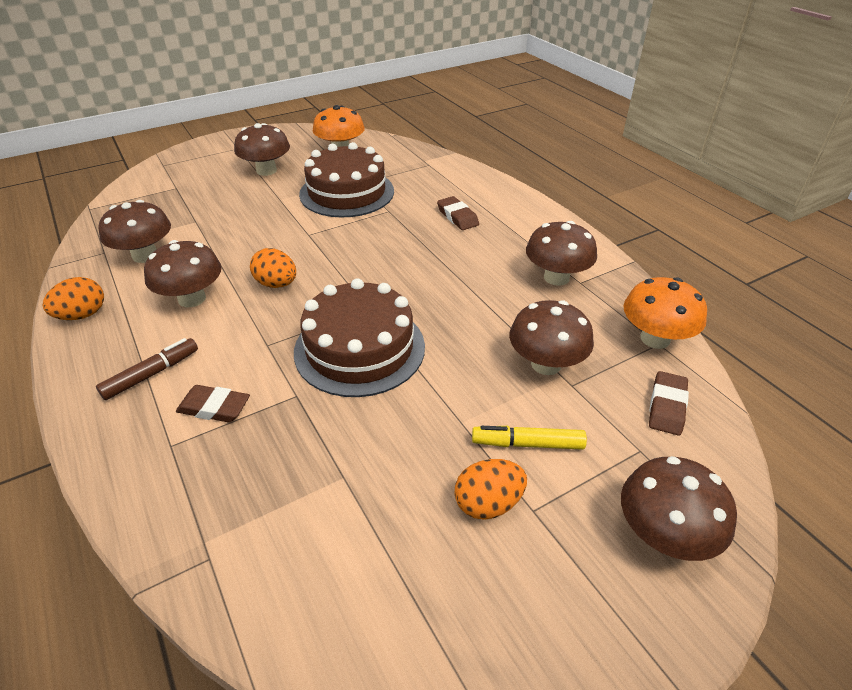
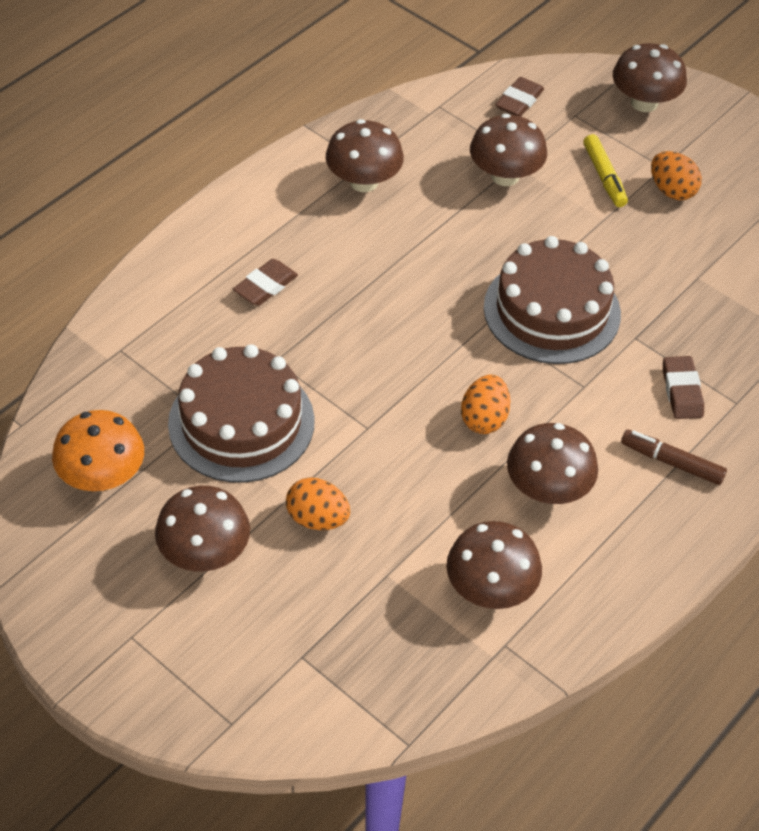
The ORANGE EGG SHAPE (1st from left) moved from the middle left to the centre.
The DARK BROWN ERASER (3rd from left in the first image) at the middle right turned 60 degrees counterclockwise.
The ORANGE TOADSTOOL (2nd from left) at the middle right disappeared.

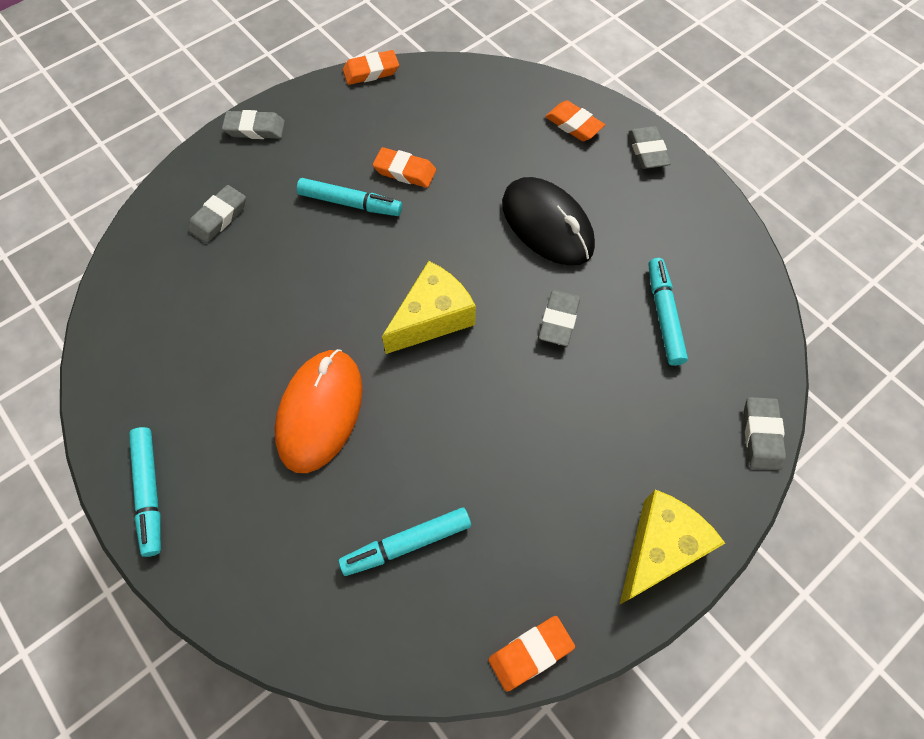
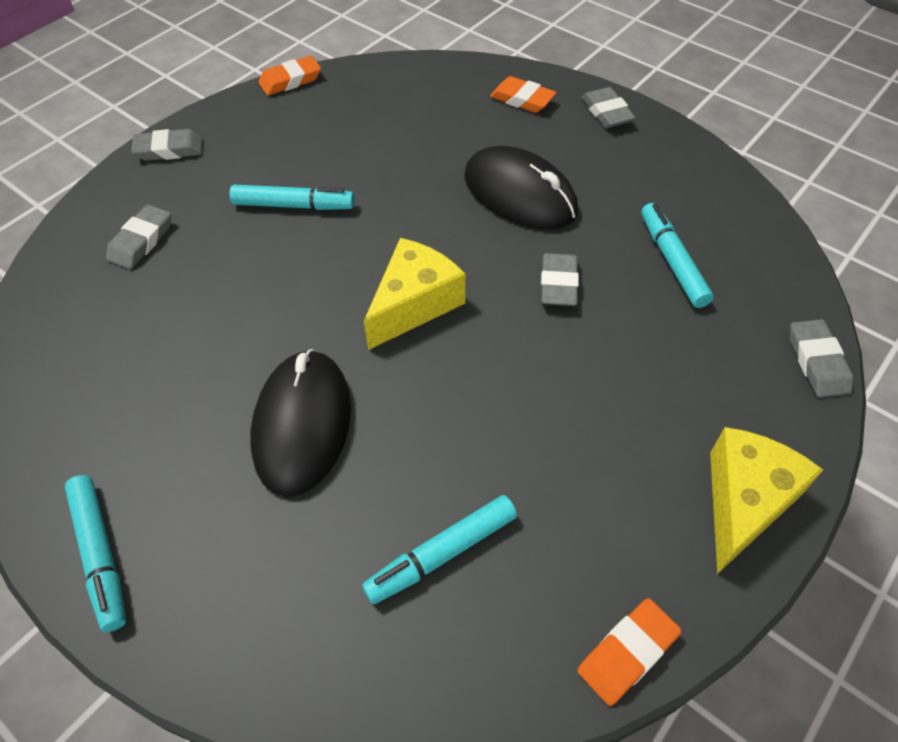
The ORANGE PC MOUSE at the centre became the BLACK PC MOUSE (1st from left) at the centre.
The ORANGE ERASER (2nd from left) at the top centre disappeared.

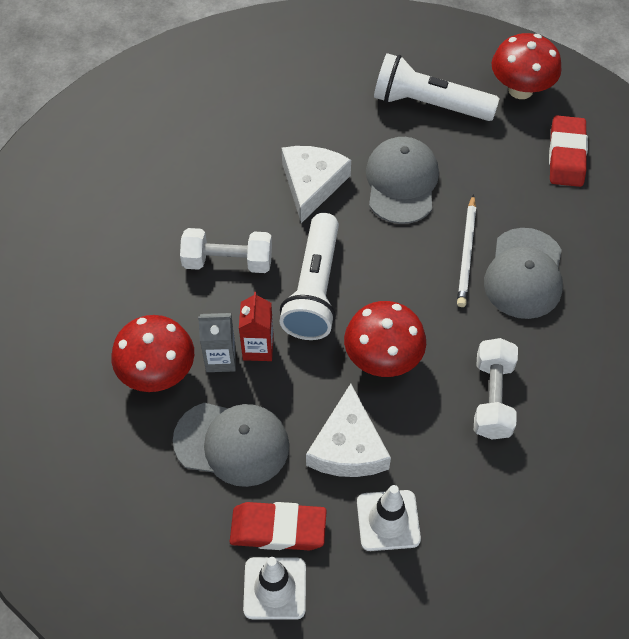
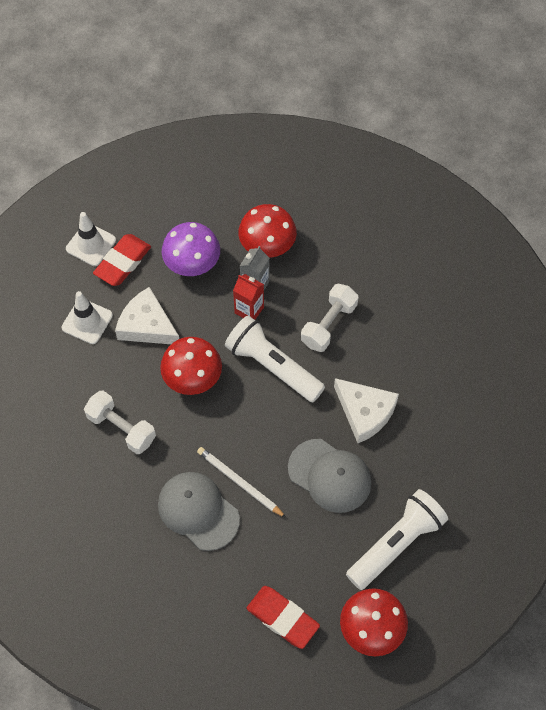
The GREY BASEBALL CAP (1st from left) at the bottom centre was replaced by the VIOLET TOADSTOOL at the centre.

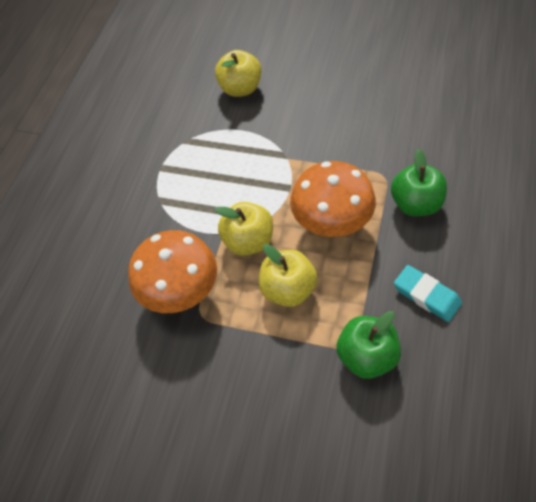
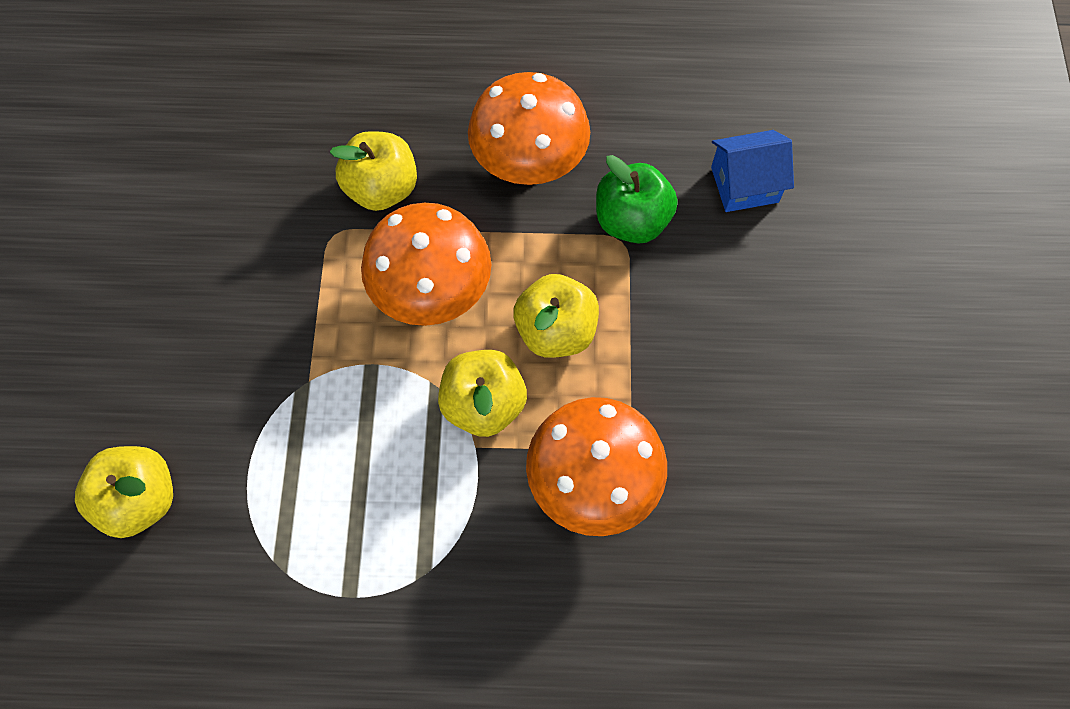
The EMERALD APPLE (2nd from left) at the middle right became the YELLOW APPLE (2nd from left) at the top centre.
The TURQUOISE ERASER at the middle right was replaced by the ORANGE TOADSTOOL (2nd from left) at the top centre.
The BLUE TOY HOUSE at the top right appeared.

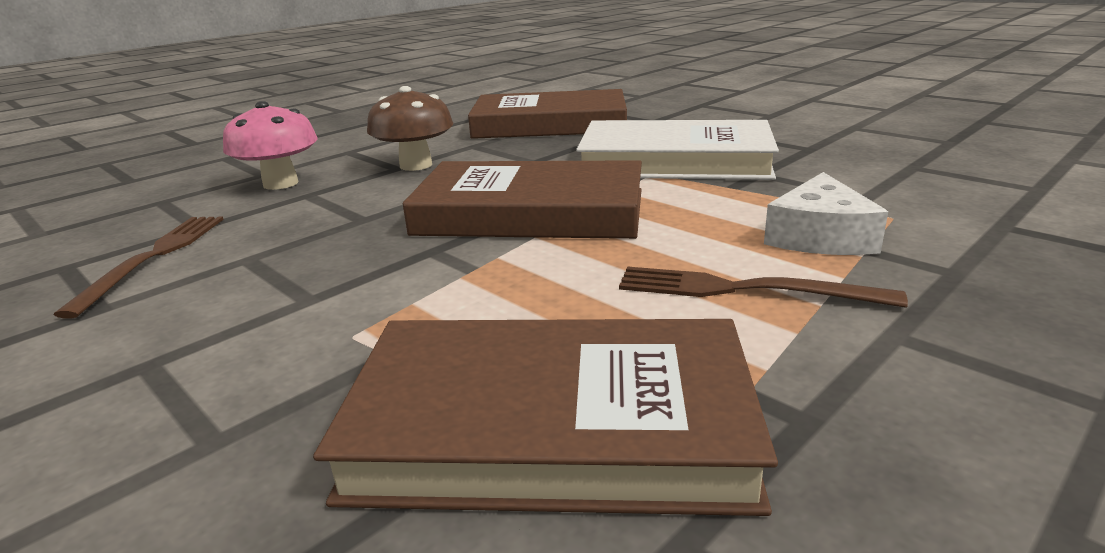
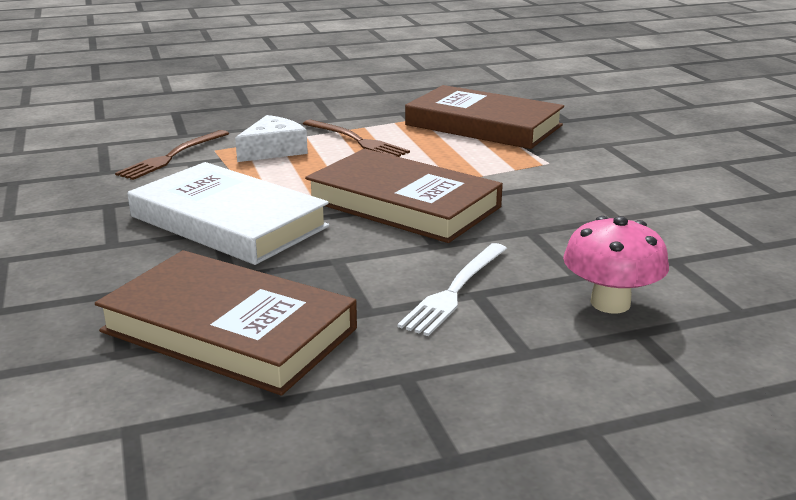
The DARK BROWN FORK (1st from left) moved from the middle left to the top left.
The DARK BROWN TOADSTOOL at the top centre was replaced by the WHITE FORK at the centre.

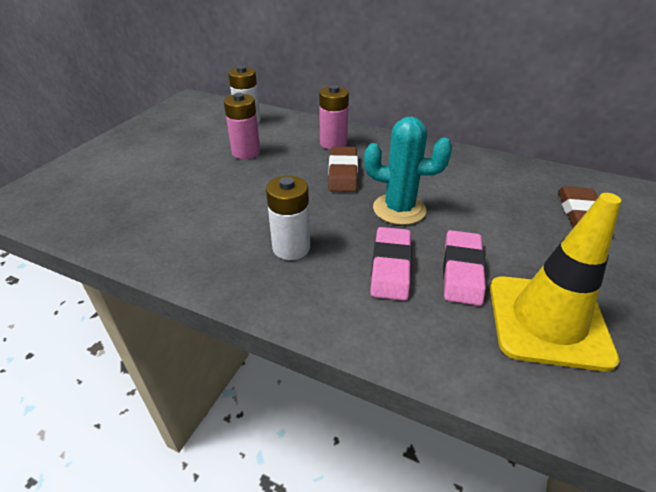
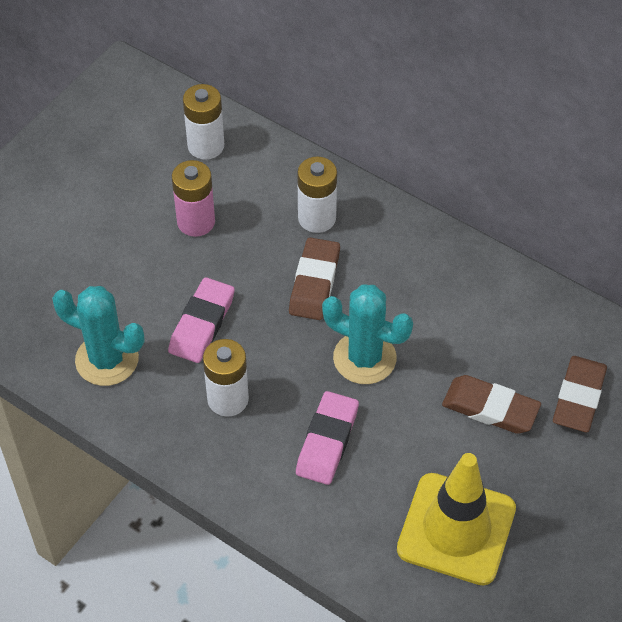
The TURQUOISE CACTUS (1st from left) at the middle left appeared.
The ROSY ERASER (2nd from left in the first image) moved from the middle right to the middle left.
The ROSY AA BATTERY (2nd from left) at the top centre became the WHITE AA BATTERY (3rd from left) at the top centre.
The DARK BROWN ERASER (2nd from left) at the middle right appeared.

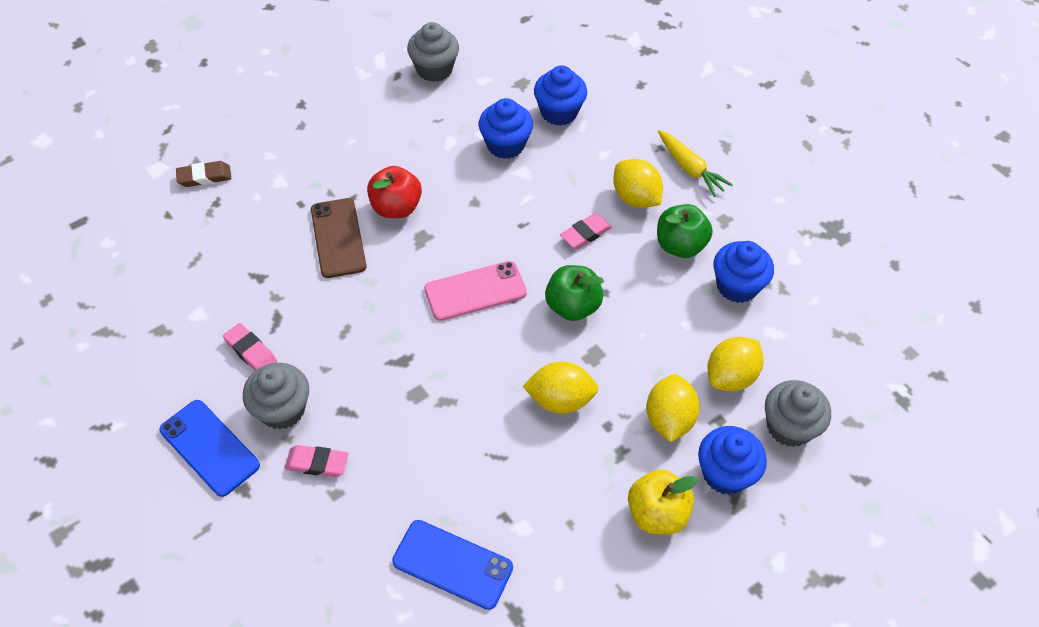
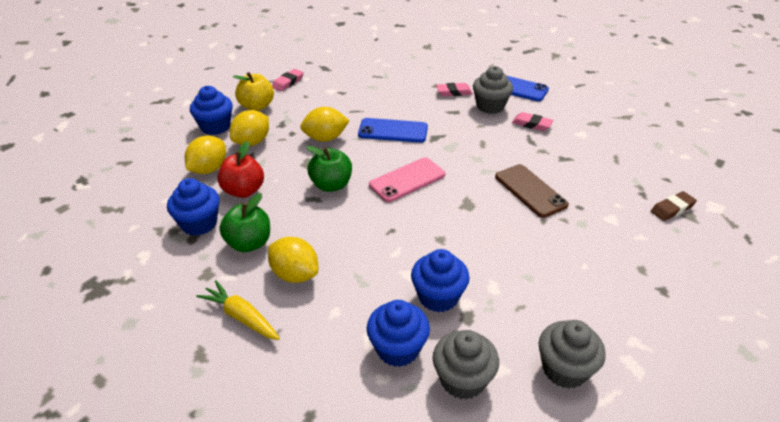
The SCARLET APPLE moved from the top centre to the middle left.
The YELLOW CITRUS FRUIT (3rd from left in the first image) at the centre turned 45 degrees clockwise.
The ROSY ERASER (3rd from left in the first image) moved from the centre to the top centre.
The BLUE PHONE (2nd from left in the first image) moved from the bottom centre to the top centre.
The GREY FAIRY CAKE (3rd from left in the first image) moved from the middle right to the bottom centre.

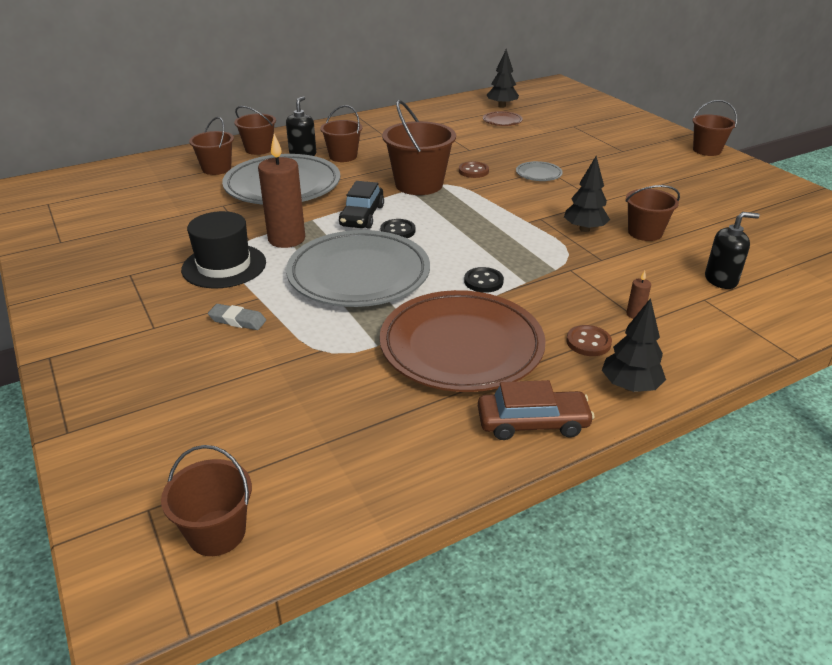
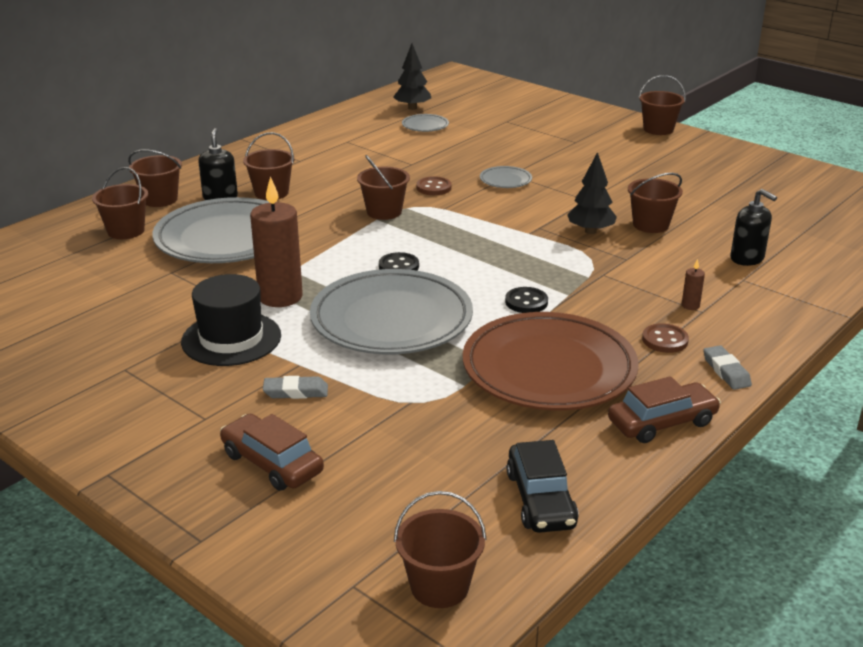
The DARK BROWN TOY CAR (1st from left) at the bottom left appeared.
The DARK BROWN PAIL (5th from left in the first image) at the top centre changed to 0.62 times the size.
The DARK BROWN FLAT DISH (2nd from left) at the top centre became the GREY FLAT DISH (3rd from left) at the top centre.
The BLACK TOY CAR moved from the top centre to the bottom centre.
The BLACK FIR TREE (3rd from left) at the middle right was replaced by the GREY ERASER (2nd from left) at the middle right.
The BLACK SOAP DISPENSER (2nd from left) at the middle right turned 75 degrees clockwise.

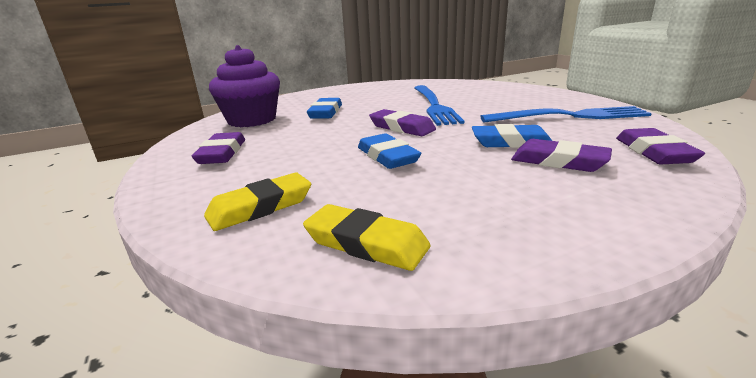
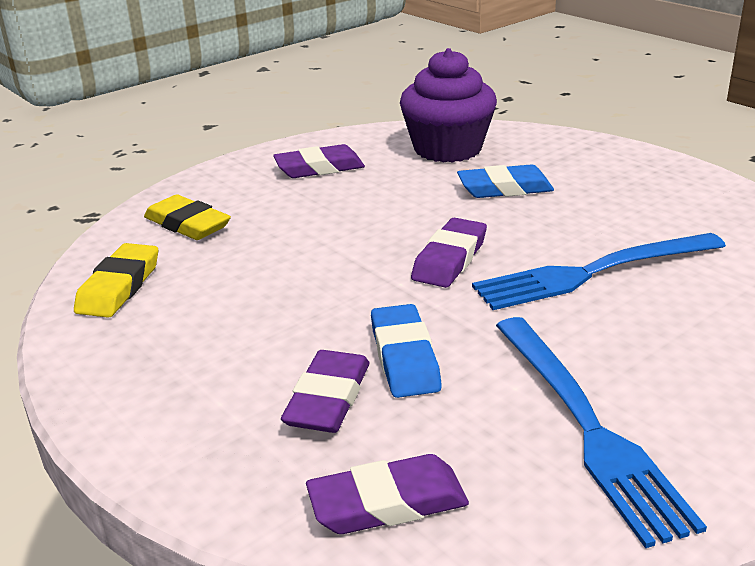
The BLUE ERASER (2nd from left) at the centre disappeared.

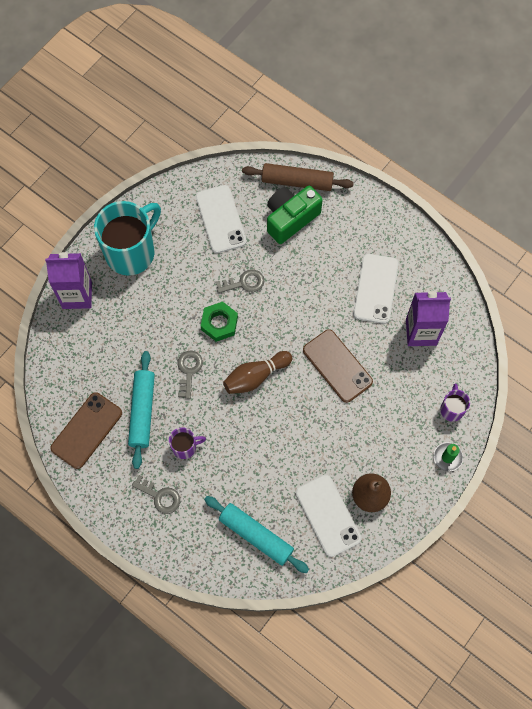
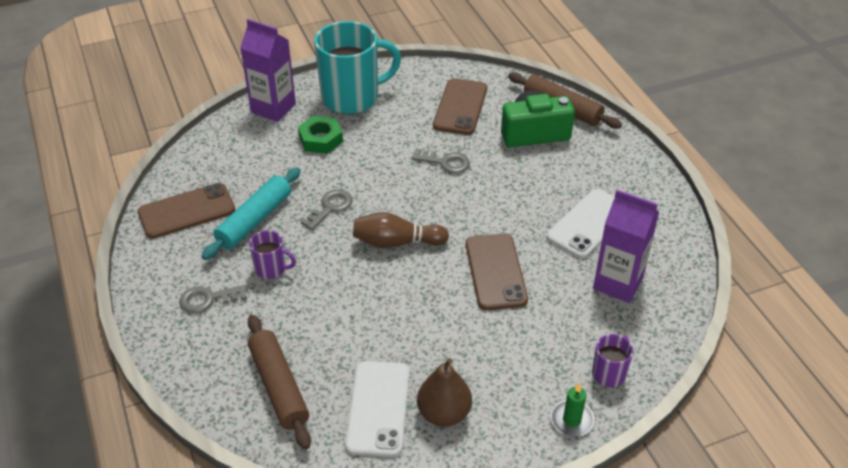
The GREY KEY (1st from left) at the bottom left turned 105 degrees clockwise.
The TURQUOISE DOUGH ROLLER (2nd from left) at the bottom centre became the DARK BROWN DOUGH ROLLER (1st from left) at the bottom left.
The EMERALD NUT moved from the centre to the top centre.
The WHITE PHONE (1st from left) at the top centre became the DARK BROWN PHONE (2nd from left) at the top centre.

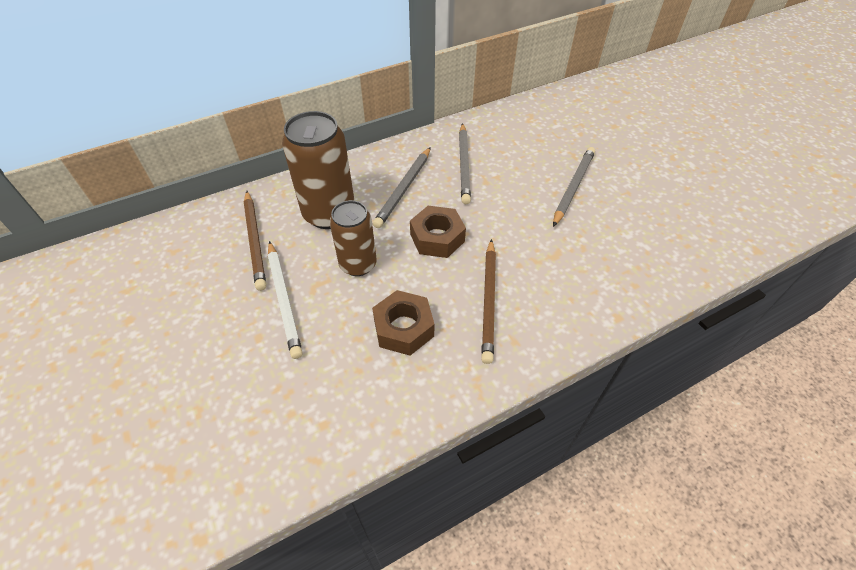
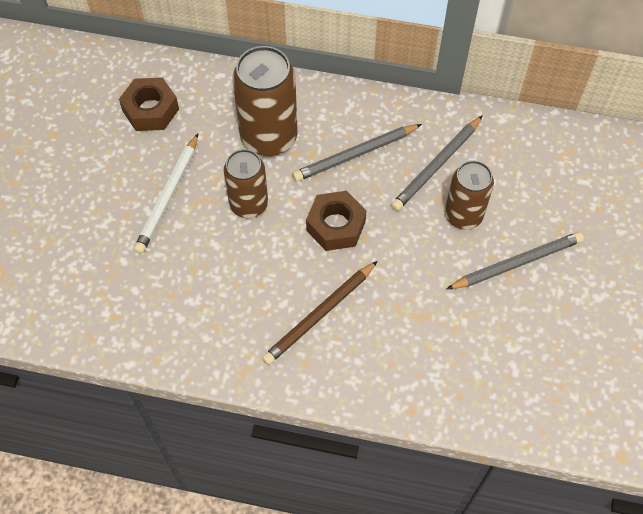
The DARK BROWN NUT (1st from left) moved from the centre to the top left.
The DARK BROWN SODA CAN (3rd from left) at the middle right appeared.
The DARK BROWN PENCIL (1st from left) at the middle left disappeared.

